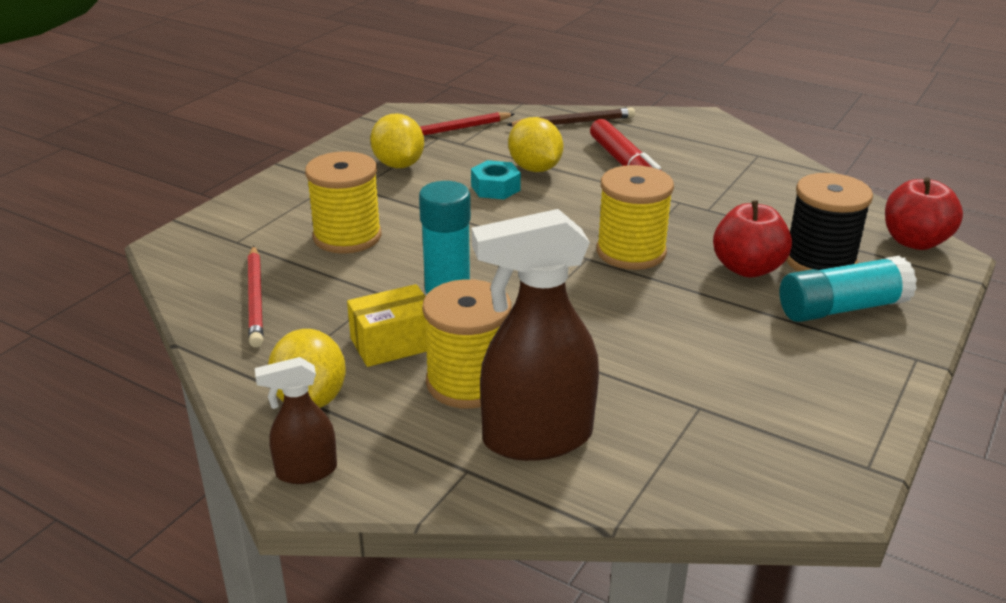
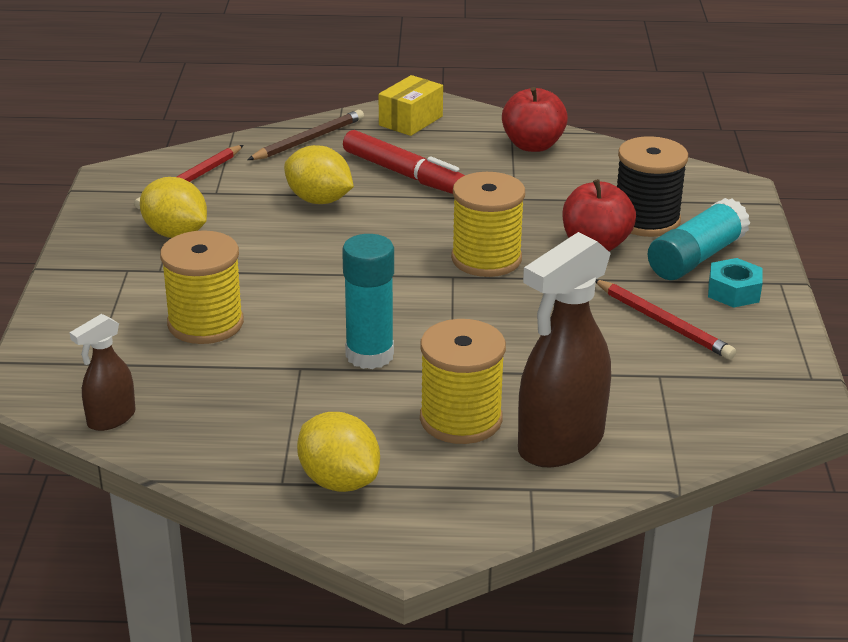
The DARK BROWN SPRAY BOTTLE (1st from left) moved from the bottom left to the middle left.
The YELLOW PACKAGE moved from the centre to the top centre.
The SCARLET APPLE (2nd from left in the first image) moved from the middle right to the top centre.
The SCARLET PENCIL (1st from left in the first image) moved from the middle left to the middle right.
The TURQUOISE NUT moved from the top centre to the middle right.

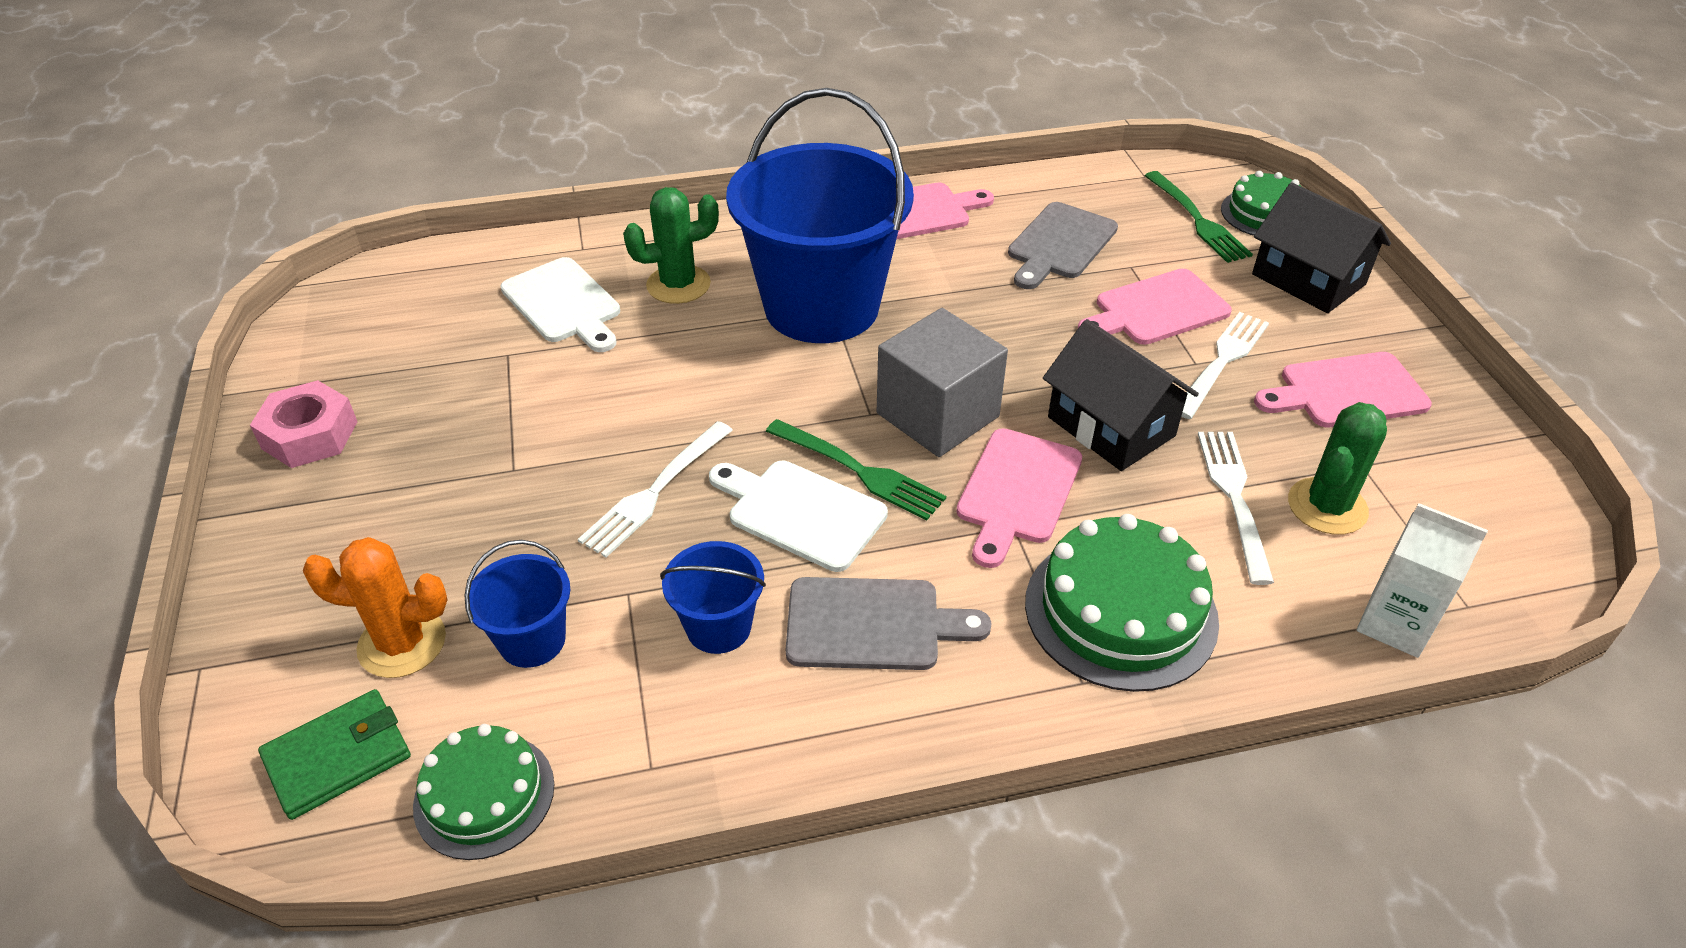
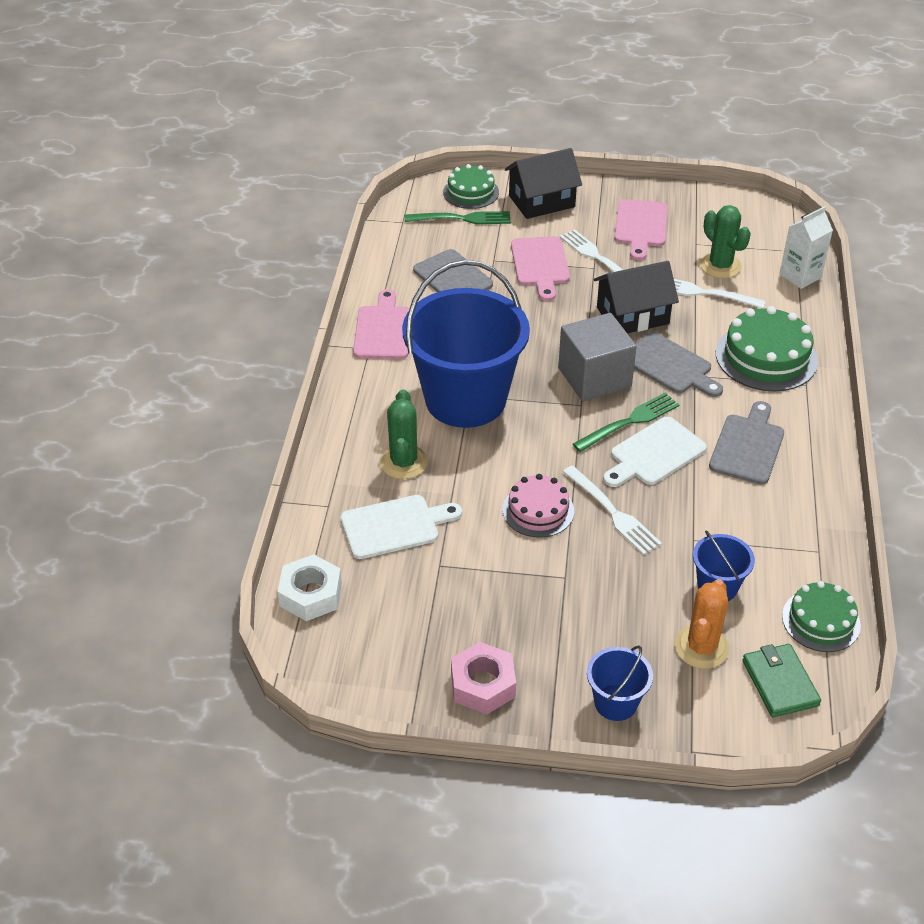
The WHITE NUT at the centre appeared.
The ROSY LAYER CAKE at the centre appeared.
The BLUE PAIL (2nd from left) moved from the centre to the bottom right.
The ROSY BREAD BOARD (2nd from left) at the centre became the GREY BREAD BOARD (2nd from left) at the middle right.

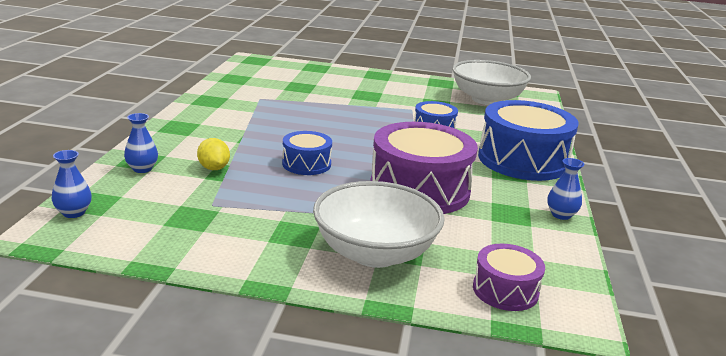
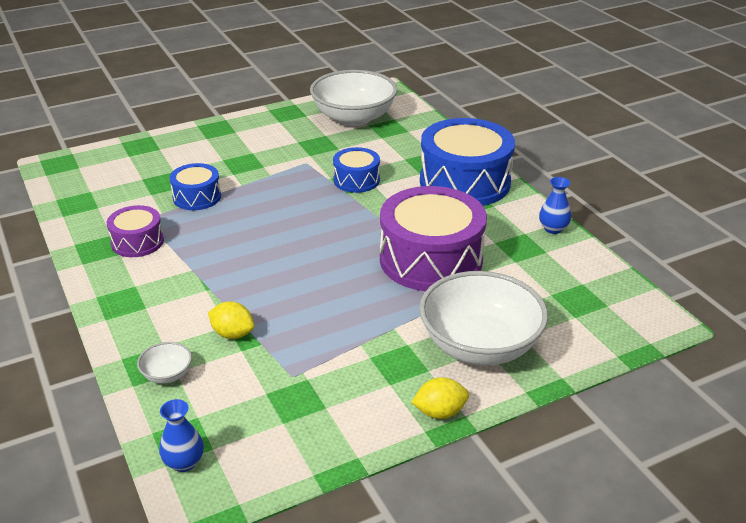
The VIOLET DRUM (2nd from left in the first image) moved from the bottom right to the middle left.
The BLUE FLOWER VASE (2nd from left) at the middle left was replaced by the WHITE BOWL (1st from left) at the bottom left.
The BLUE DRUM (1st from left) moved from the centre to the middle left.
The YELLOW CITRUS FRUIT (2nd from left) at the bottom centre appeared.

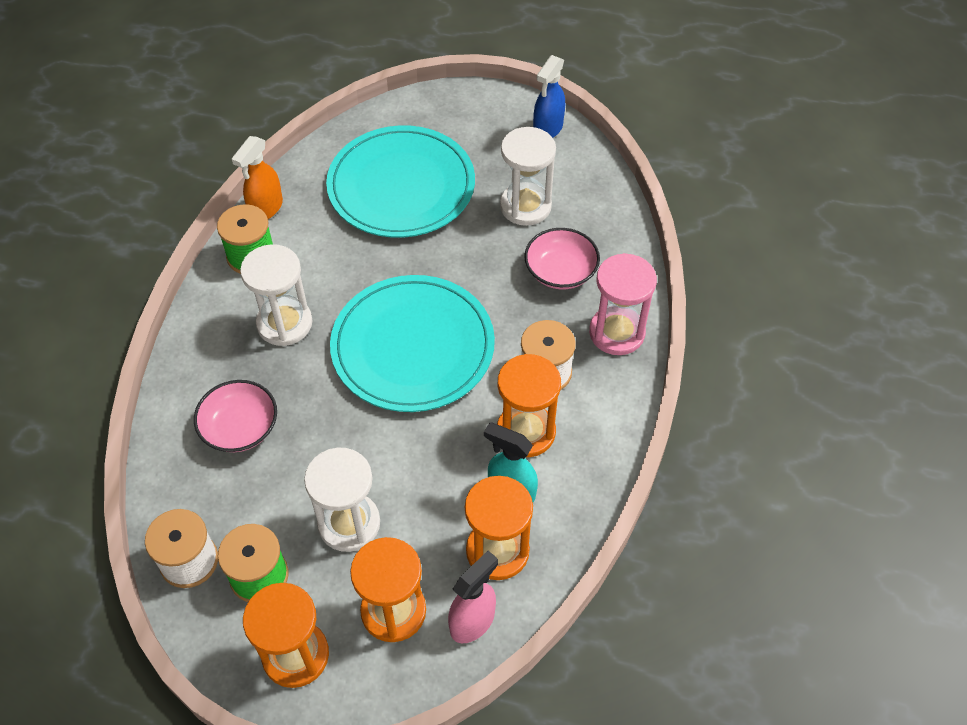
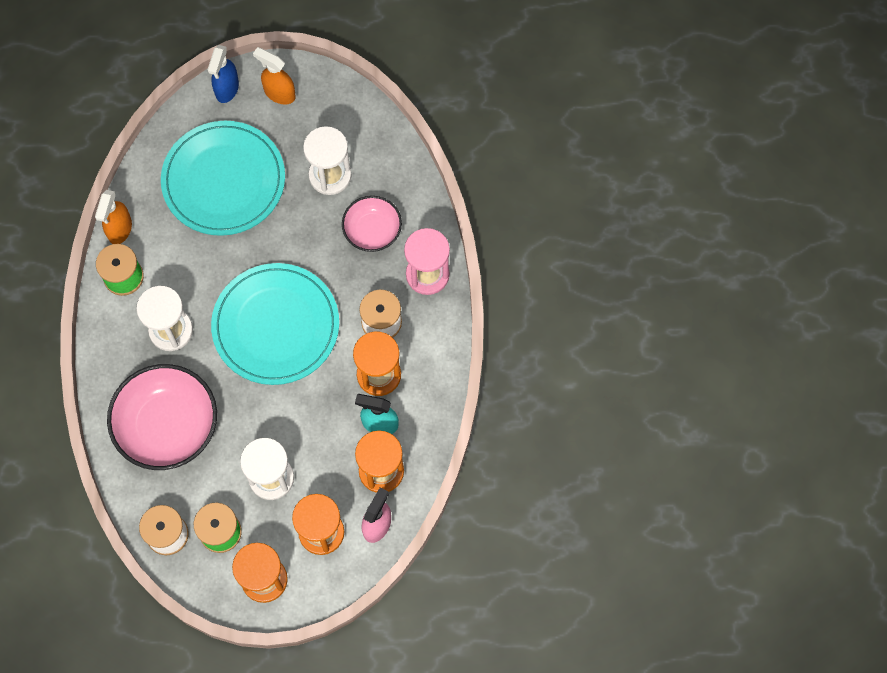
The ROSY BOWL (1st from left) at the middle left changed to 1.74 times the size.
The BLUE SPRAY BOTTLE moved from the top centre to the top left.
The ORANGE SPRAY BOTTLE (2nd from left) at the top left appeared.

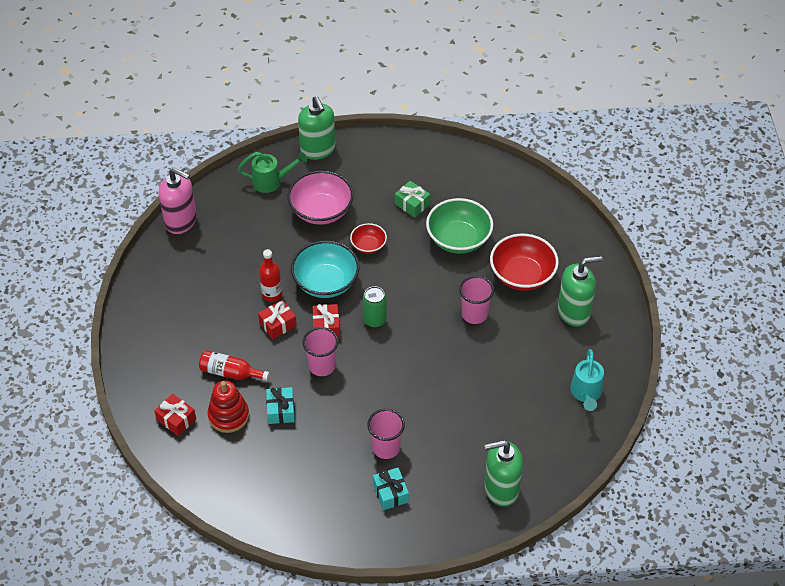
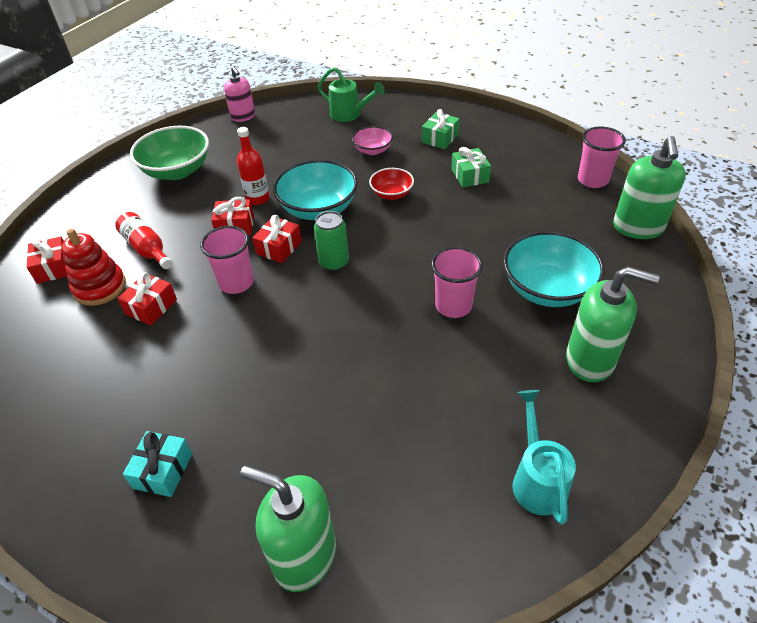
The TURQUOISE PRESENT (1st from left) at the bottom centre became the SCARLET PRESENT (2nd from left) at the middle left.
The EMERALD BOWL moved from the centre to the top left.
The ROSY SOAP DISPENSER at the middle left changed to 0.64 times the size.
The ROSY BOWL at the centre changed to 0.55 times the size.
The EMERALD PRESENT (1st from left) at the top centre appeared.
The SCARLET BOWL (2nd from left) at the middle right became the TURQUOISE BOWL (2nd from left) at the middle right.
The TURQUOISE SPRINKLING CAN at the middle right turned 135 degrees clockwise.
The ROSY CUP (2nd from left in the first image) moved from the bottom centre to the top right.
The EMERALD SOAP DISPENSER (1st from left in the first image) moved from the top centre to the top right.

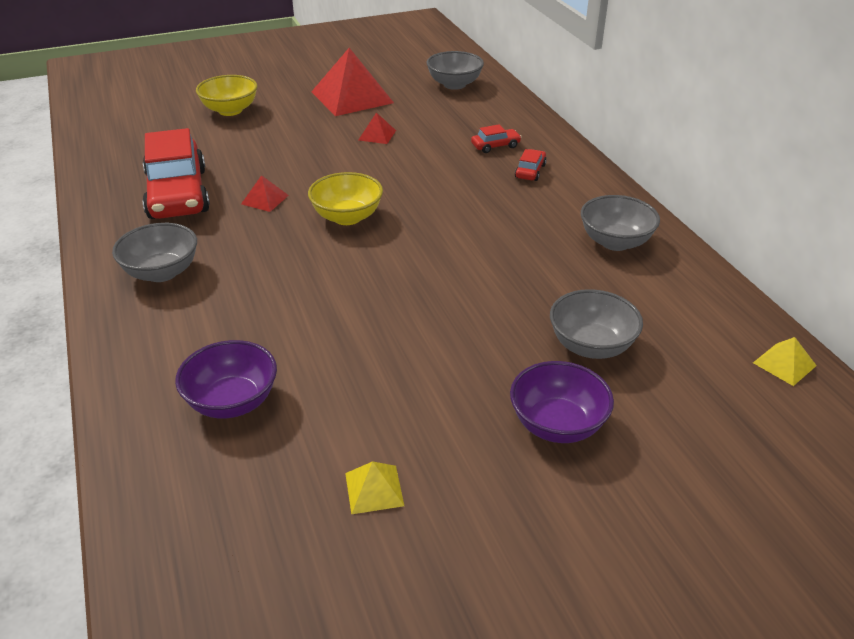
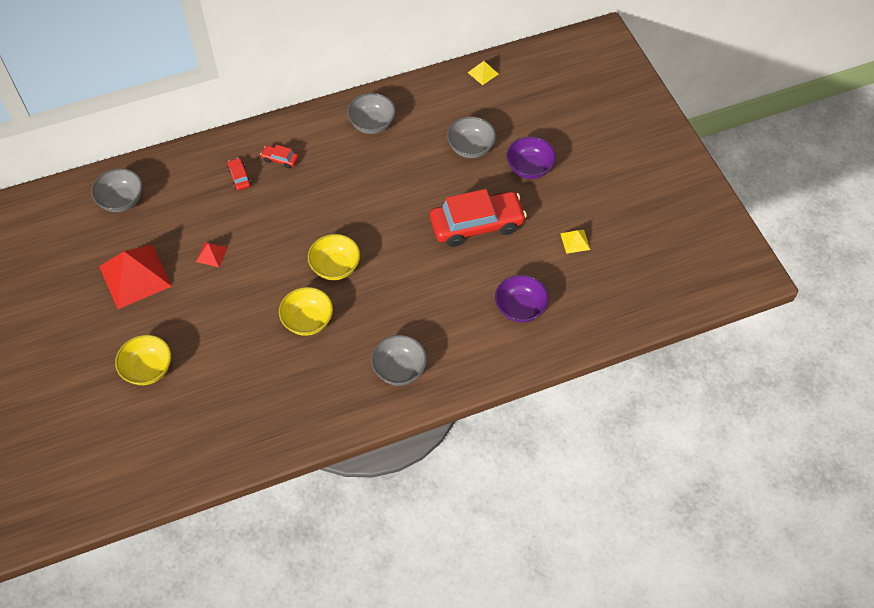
The SCARLET PYRAMID SHAPE (1st from left) at the top left was replaced by the YELLOW BOWL (2nd from left) at the centre.
The SCARLET TOY CAR (1st from left in the first image) moved from the top left to the centre.

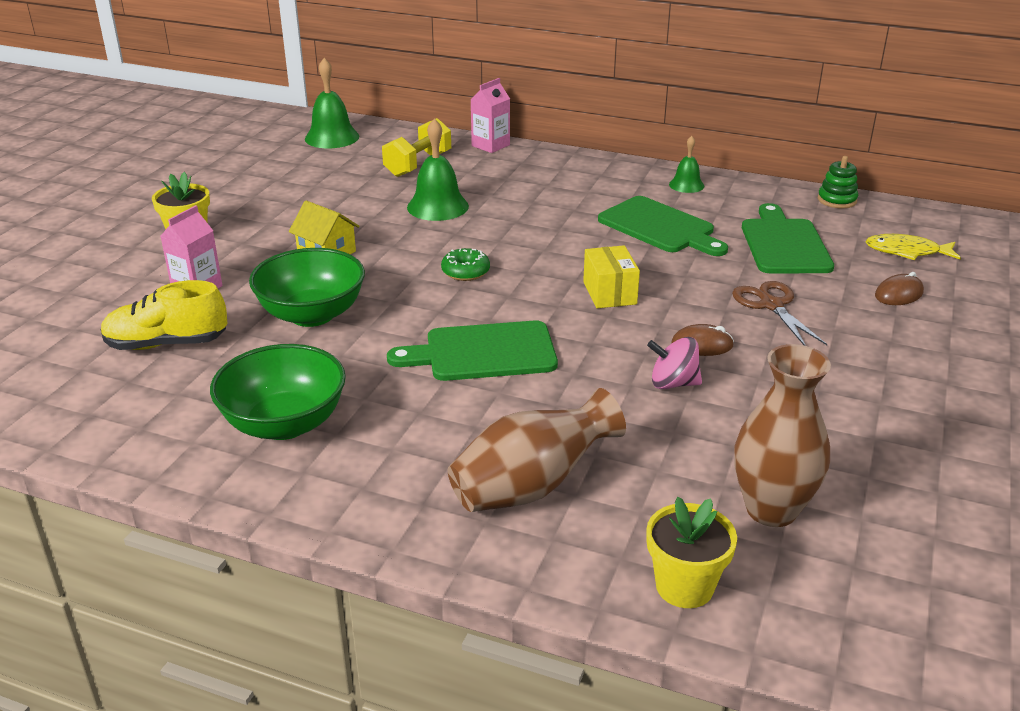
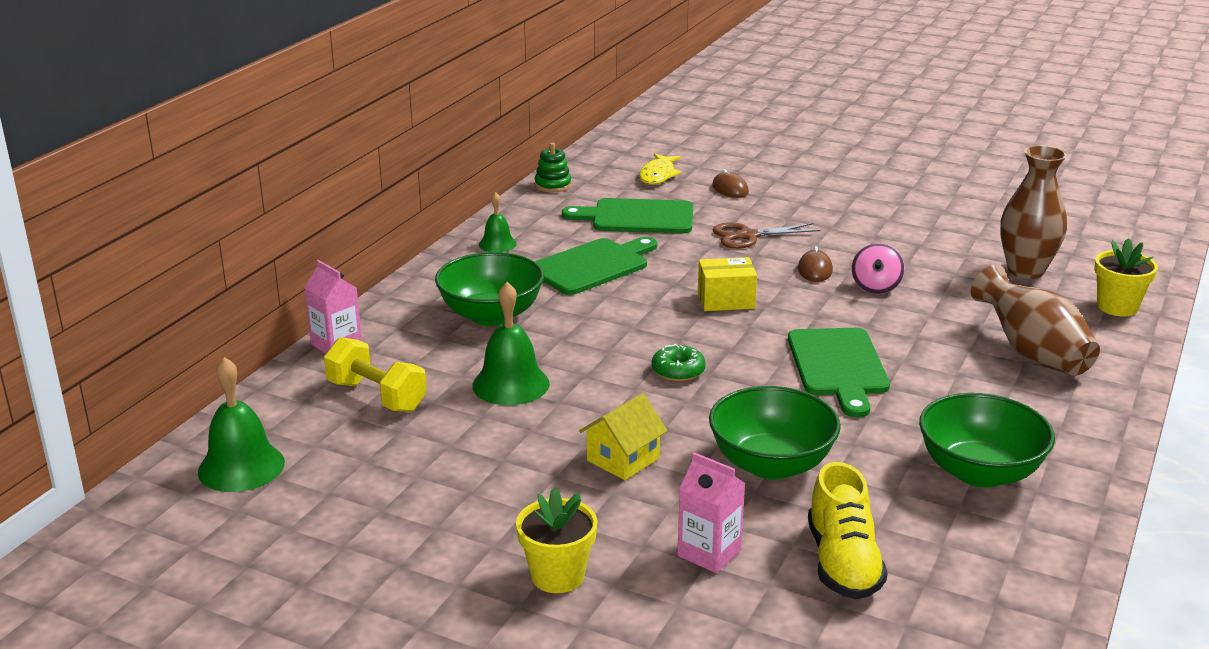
The EMERALD BOWL (1st from left) at the centre appeared.

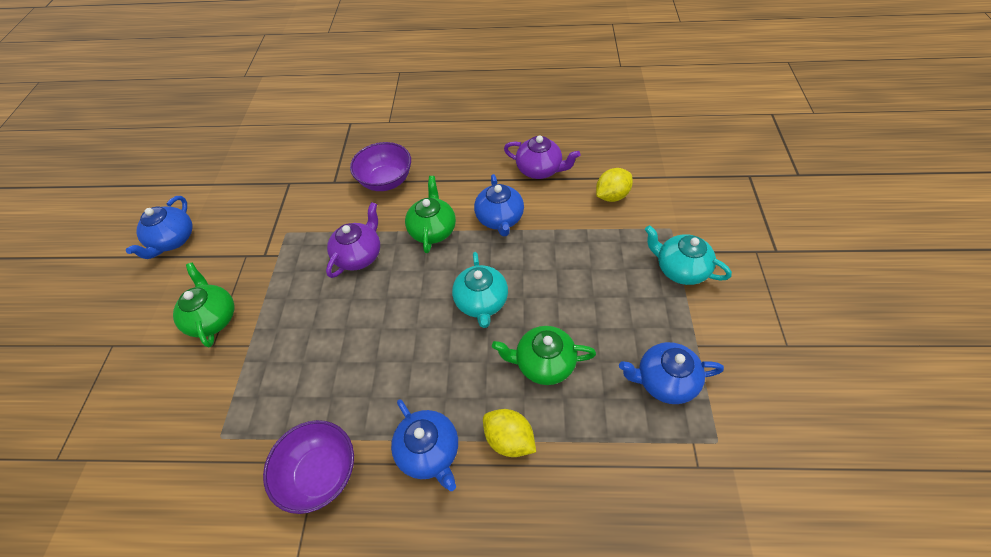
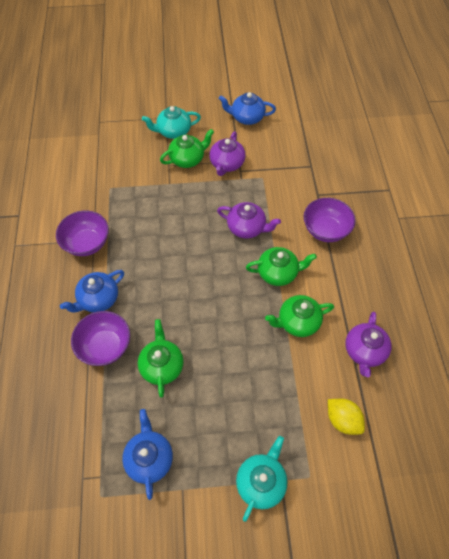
The YELLOW CITRUS FRUIT (1st from left) at the bottom centre was replaced by the VIOLET BOWL (2nd from left) at the middle left.
The TURQUOISE CHINA TEAPOT (1st from left) moved from the centre to the top centre.
The VIOLET CHINA TEAPOT (1st from left) at the top centre appeared.
The BLUE CHINA TEAPOT (3rd from left) at the centre became the EMERALD CHINA TEAPOT (4th from left) at the centre.

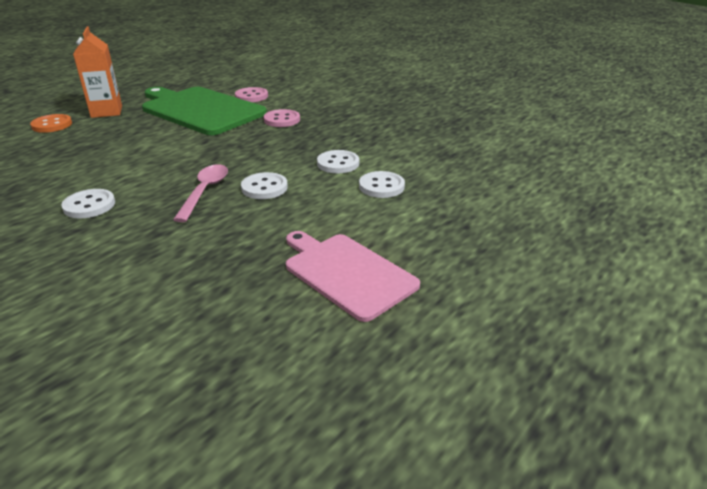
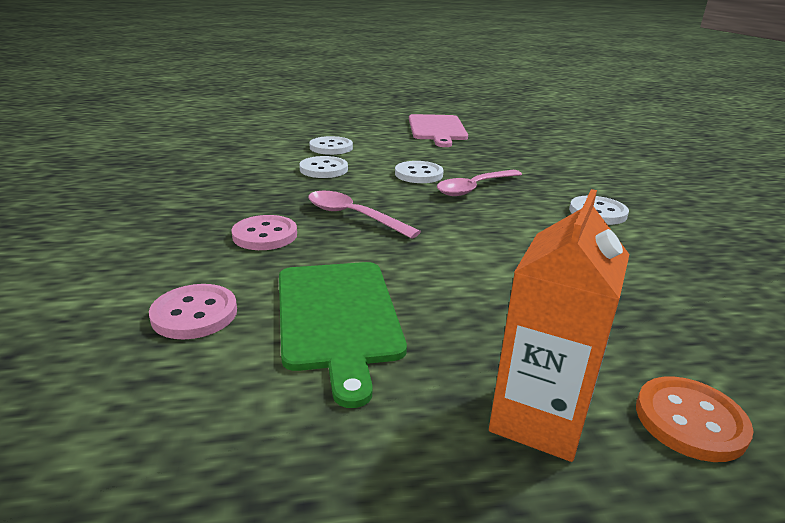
The EMERALD BREAD BOARD at the top left changed to 0.65 times the size.
The ROSY SPOON (1st from left) at the centre appeared.

